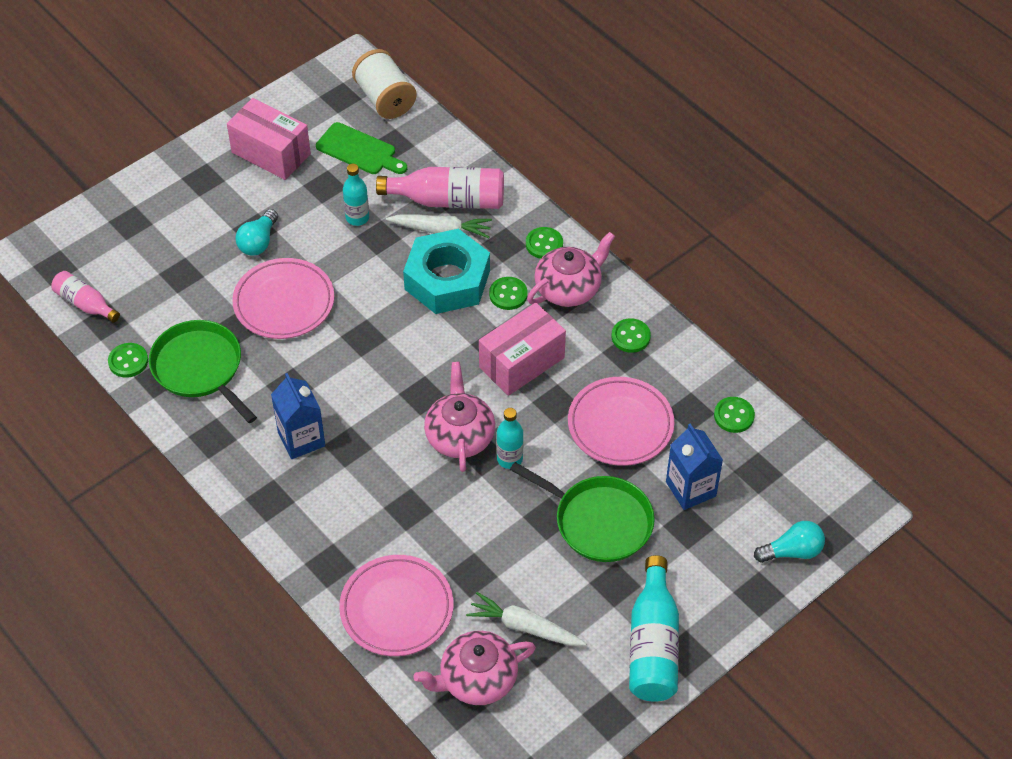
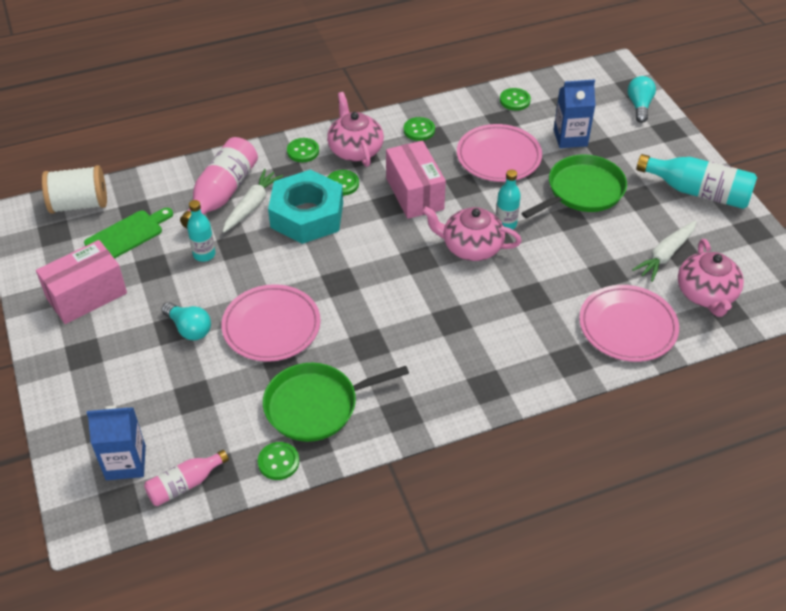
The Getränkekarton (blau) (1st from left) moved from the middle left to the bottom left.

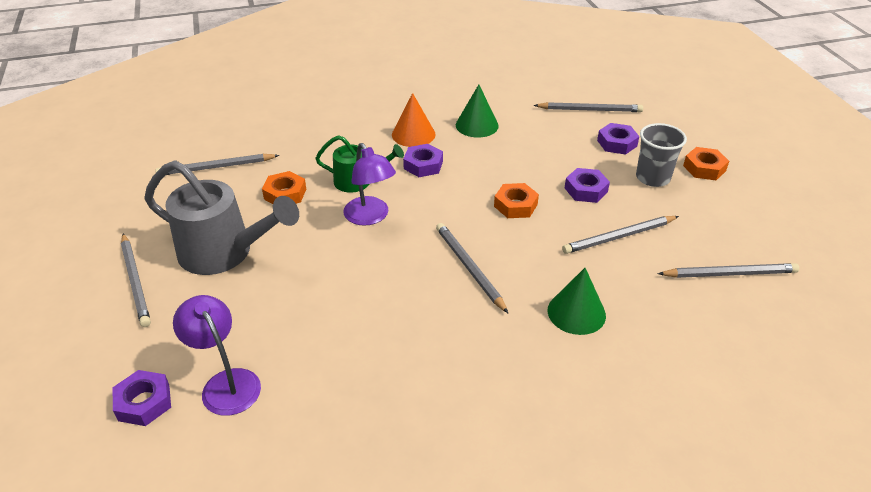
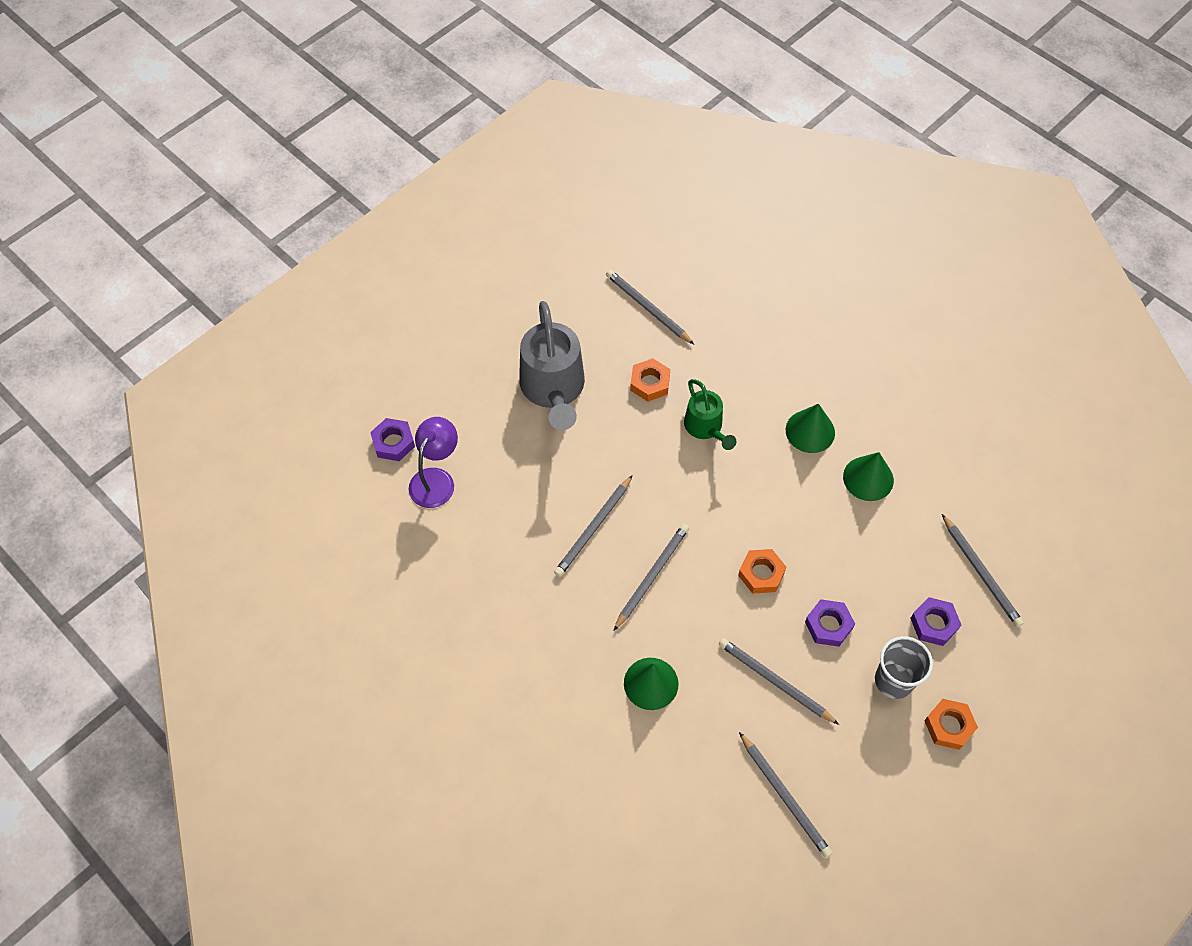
The Kegel (orange) at the top centre became the Kegel (grün) (2nd from left) at the middle right.
The Lampe (lila) (2nd from left) at the centre disappeared.
The Sechskantmutter (lila) (2nd from left) at the top centre disappeared.
The Bleistift (grau) (1st from left) moved from the middle left to the centre.

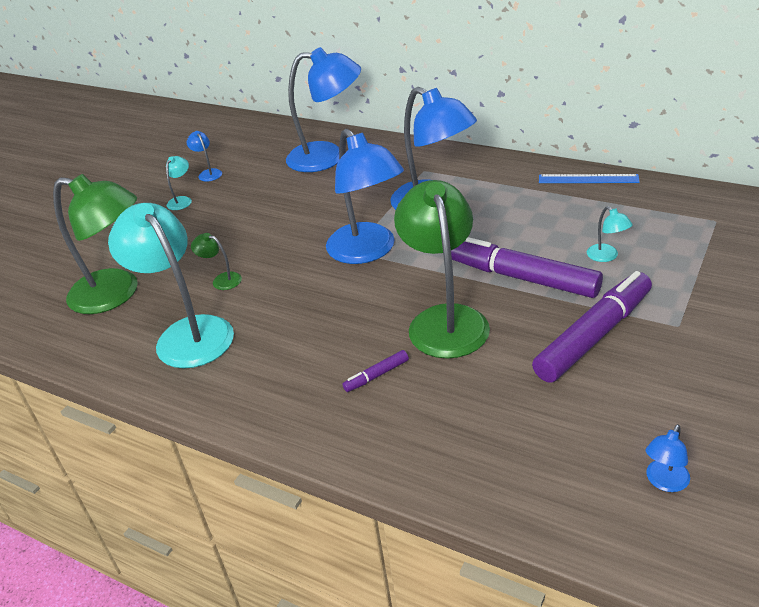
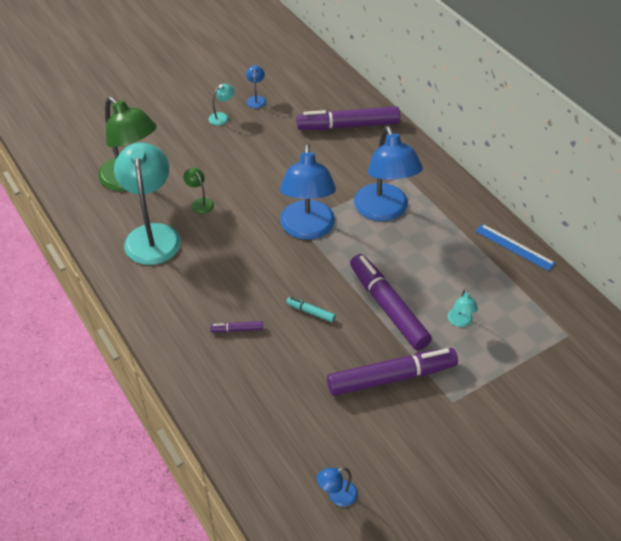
The Lampe (blau) (2nd from left) at the top centre was replaced by the Filzstift (lila) (2nd from left) at the top centre.
The Lampe (grün) (3rd from left) at the centre was replaced by the Filzstift (türkis) at the centre.

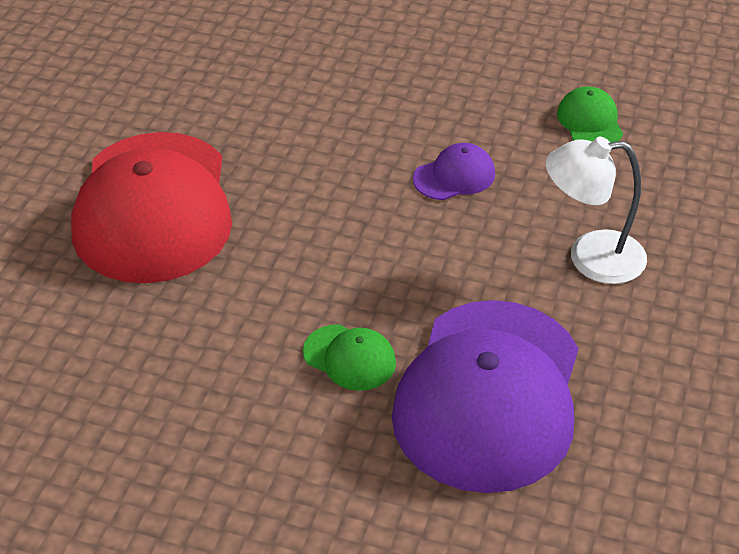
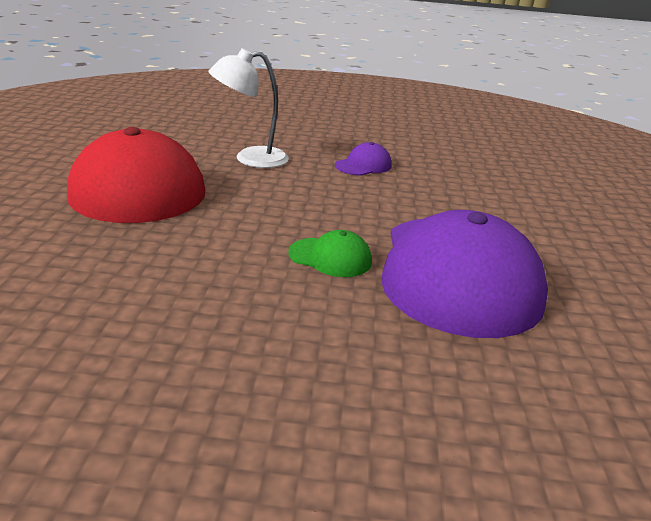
The Kappe (grün) (2nd from left) at the top right disappeared.
The Lampe (weiß) moved from the middle right to the top centre.

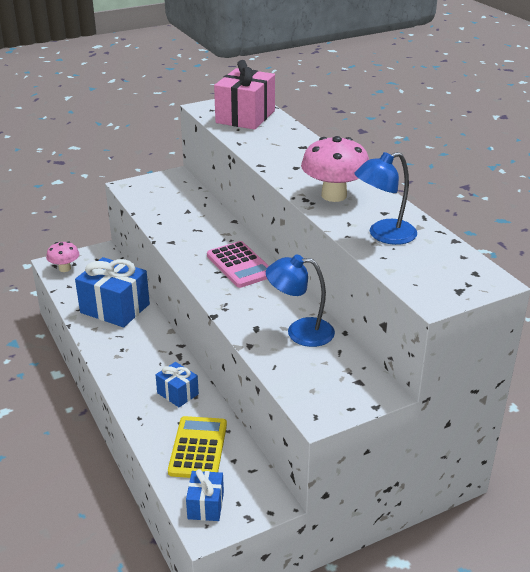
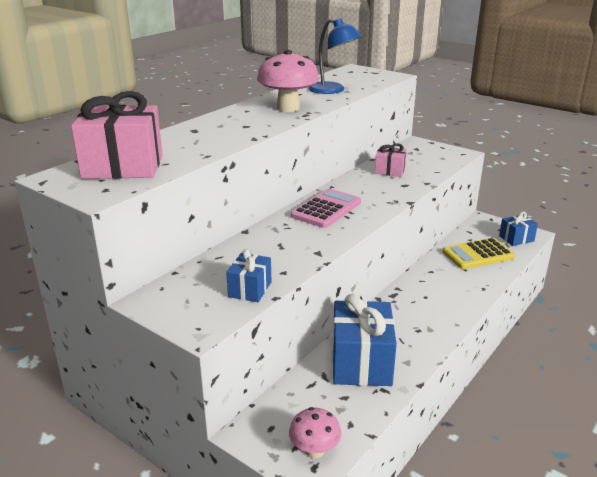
The Lampe (blau) (1st from left) at the centre was replaced by the Geschenk (rosa) (2nd from left) at the centre.
The Geschenk (blau) (2nd from left in the first image) moved from the bottom centre to the centre.

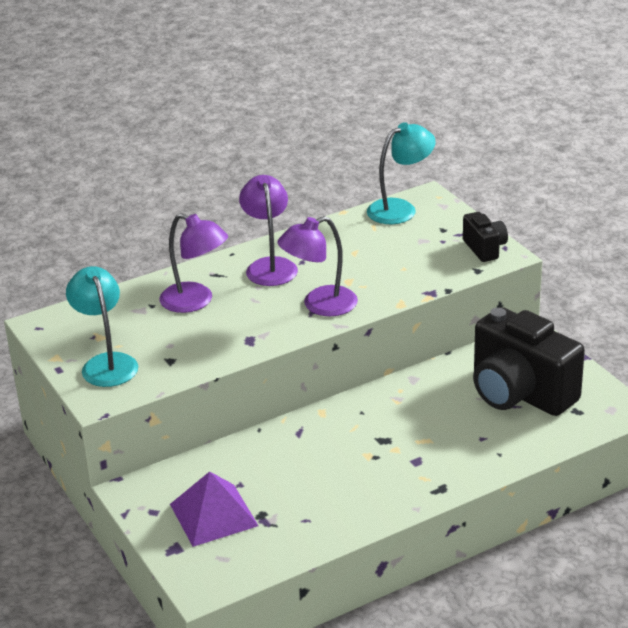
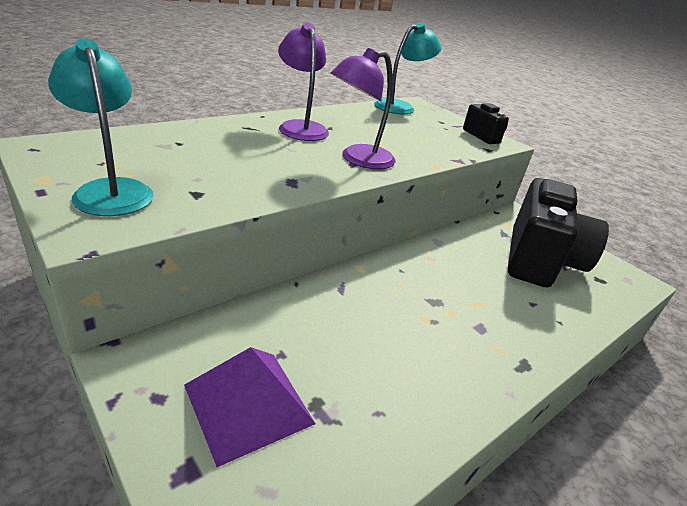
The Lampe (lila) (1st from left) at the middle left disappeared.
The Kamera (schwarz) (2nd from left) at the middle right turned 105 degrees counterclockwise.

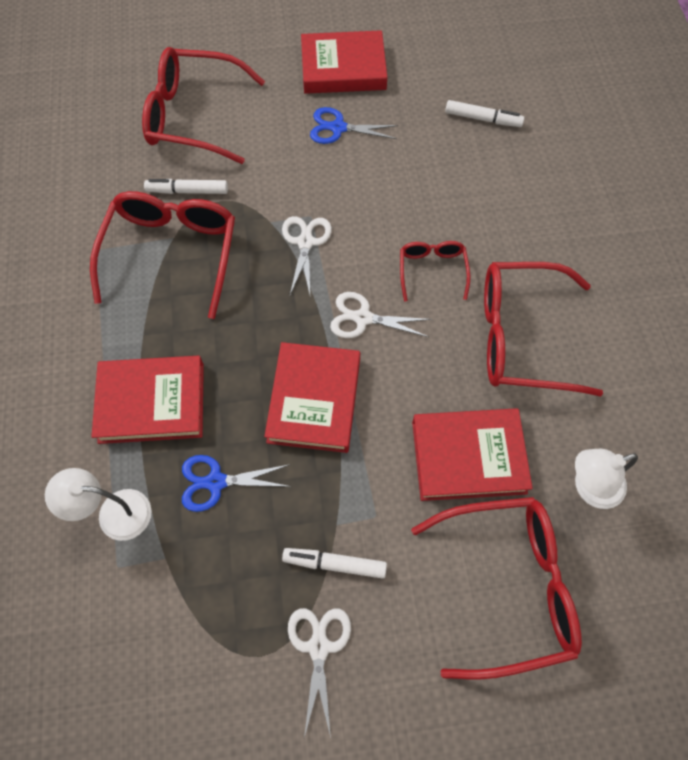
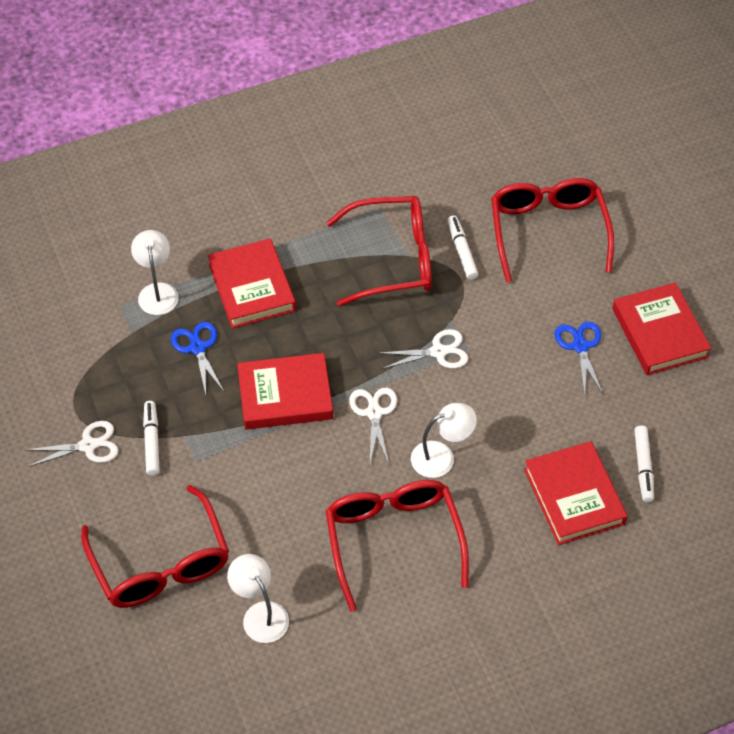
The Brille (rot) (3rd from left) at the centre was replaced by the Lampe (weiß) (3rd from left) at the centre.
The Buch (rot) (4th from left in the first image) moved from the middle right to the bottom right.

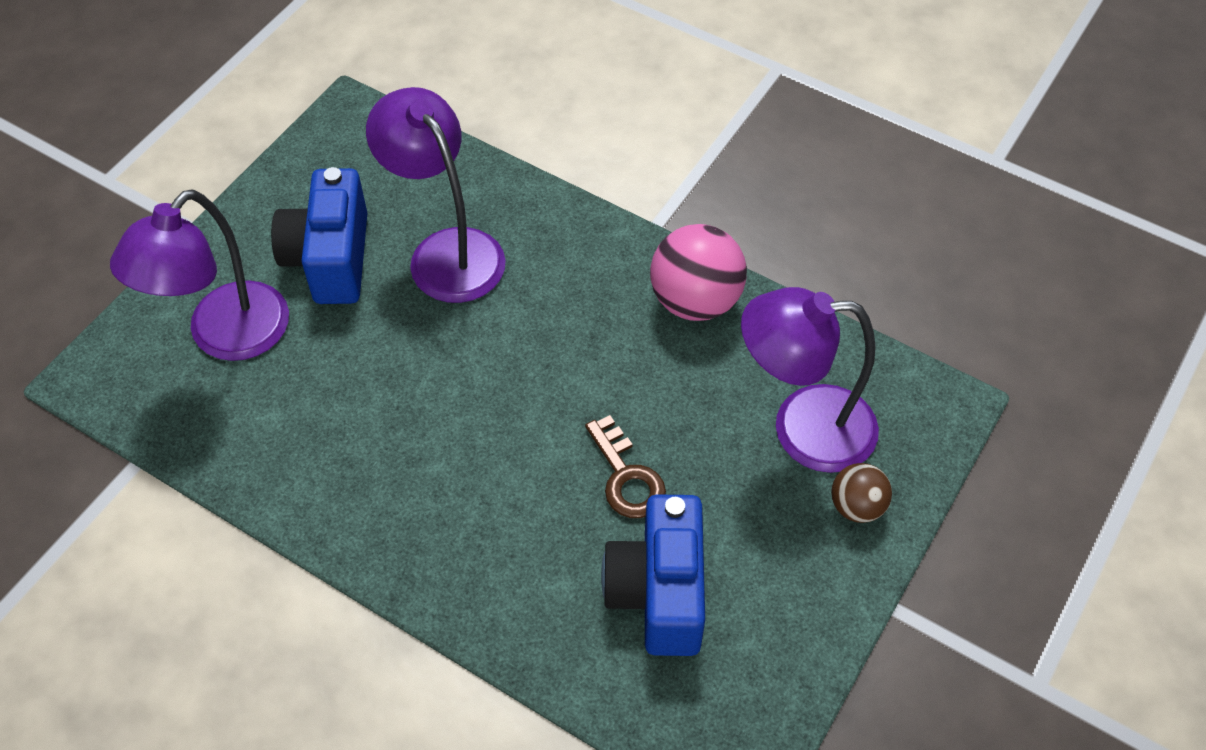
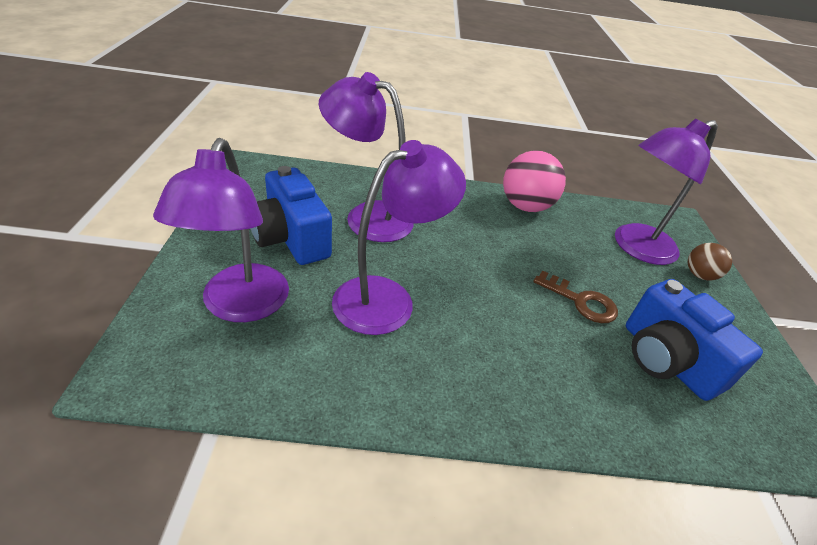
The Lampe (lila) (3rd from left) at the centre appeared.

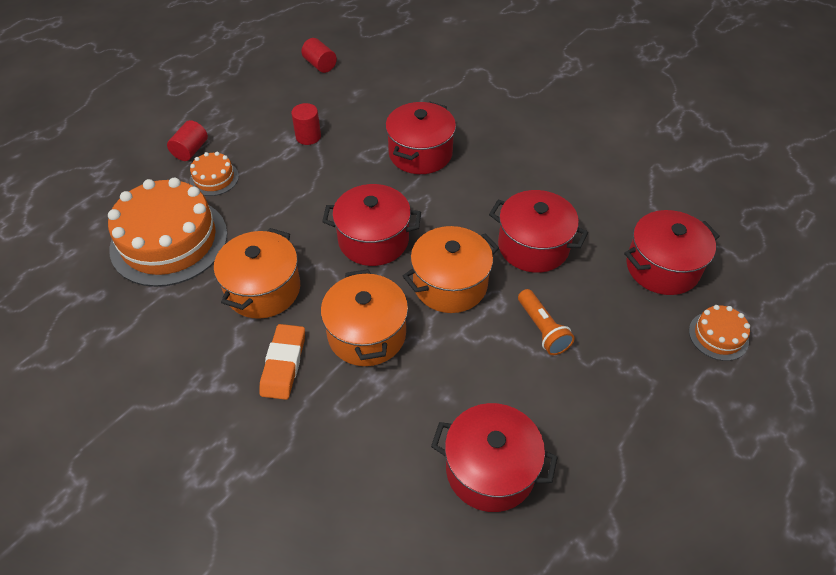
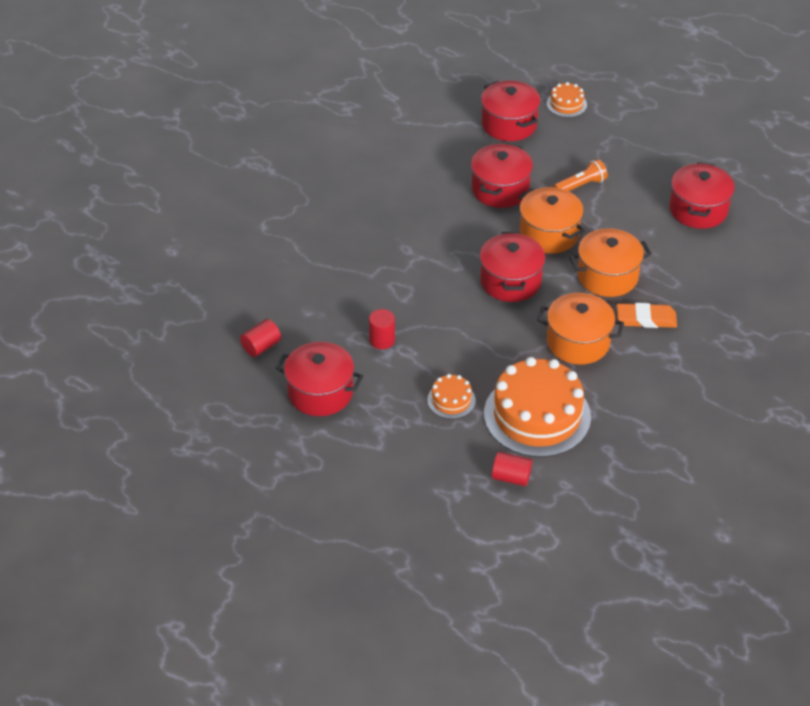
The Kochtopf (rot) (2nd from left in the first image) moved from the top centre to the centre.
The Vollzylinder (rot) (1st from left in the first image) moved from the top left to the centre.

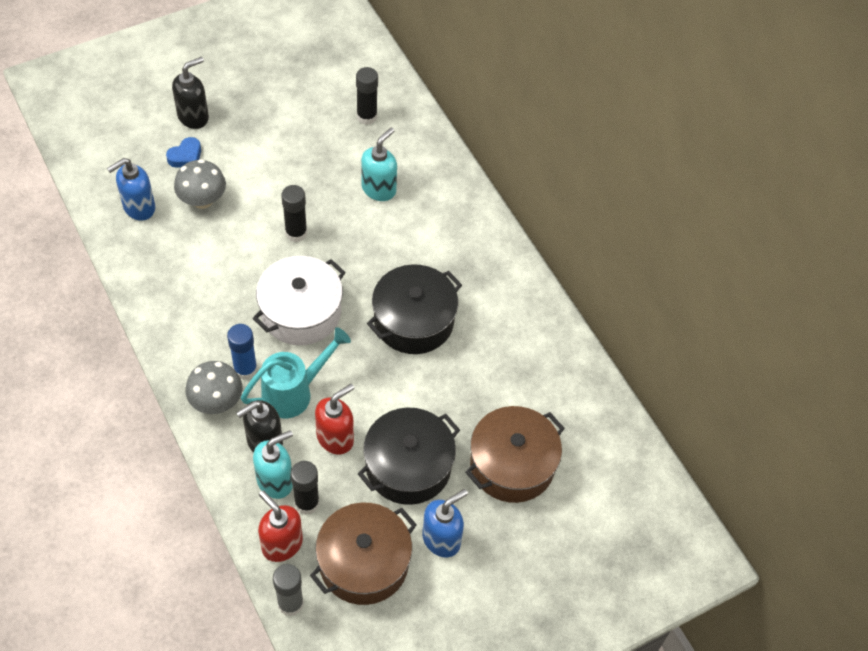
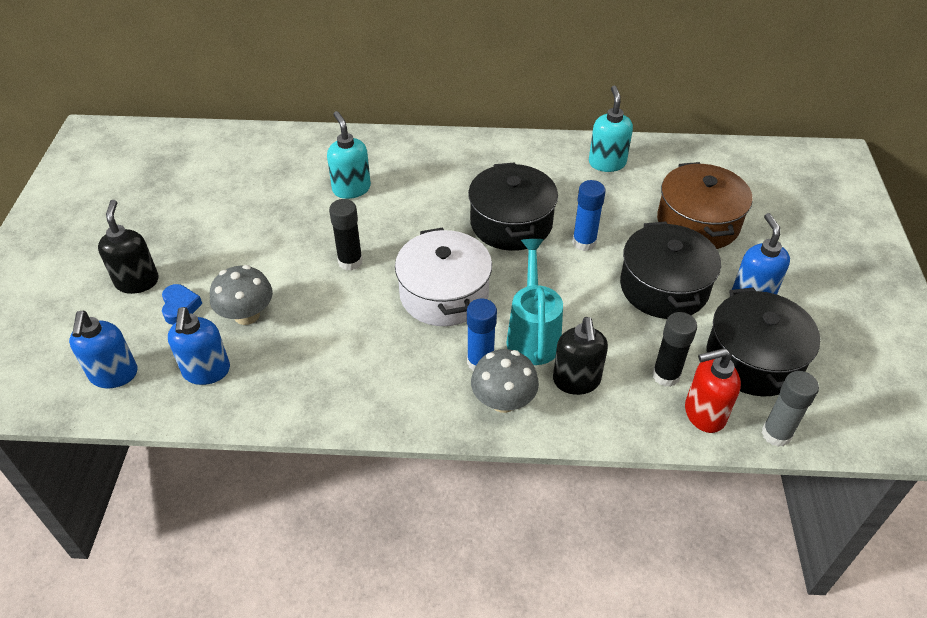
The Klebestift (schwarz) (3rd from left) at the top centre disappeared.
The Seifenspender (rot) (2nd from left) at the centre disappeared.
The Seifenspender (türkis) (1st from left in the first image) moved from the bottom left to the top centre.
The Kochtopf (braun) (1st from left) at the bottom centre became the Kochtopf (schwarz) (3rd from left) at the middle right.
The Klebestift (blau) (2nd from left) at the centre appeared.
The Seifenspender (blau) (1st from left) at the middle left appeared.

